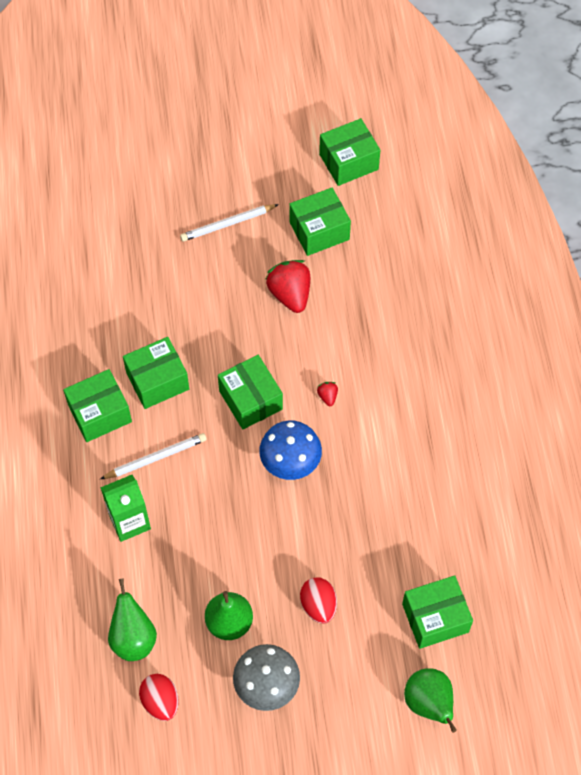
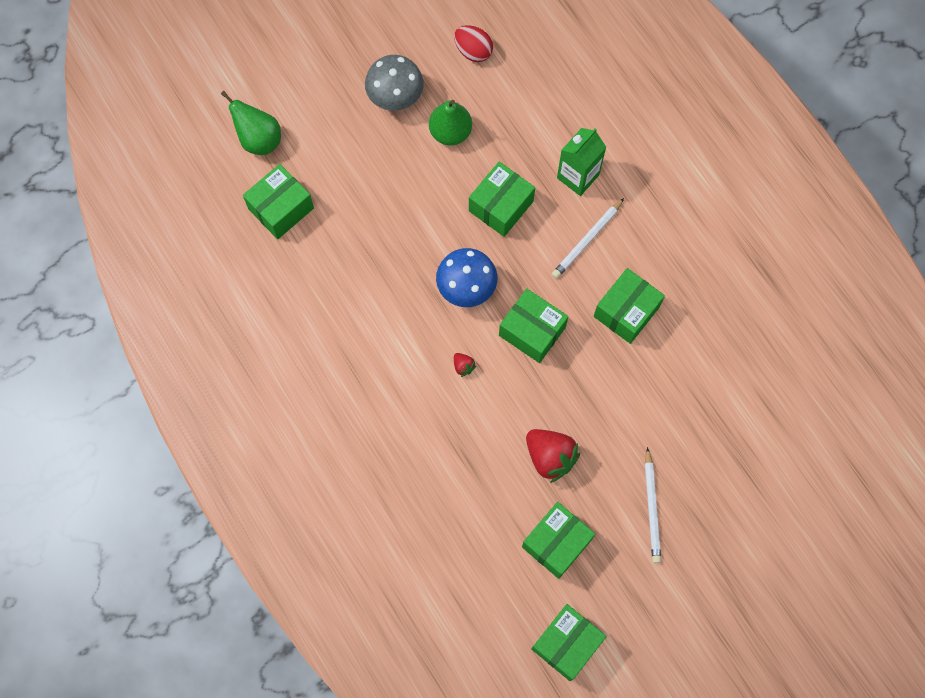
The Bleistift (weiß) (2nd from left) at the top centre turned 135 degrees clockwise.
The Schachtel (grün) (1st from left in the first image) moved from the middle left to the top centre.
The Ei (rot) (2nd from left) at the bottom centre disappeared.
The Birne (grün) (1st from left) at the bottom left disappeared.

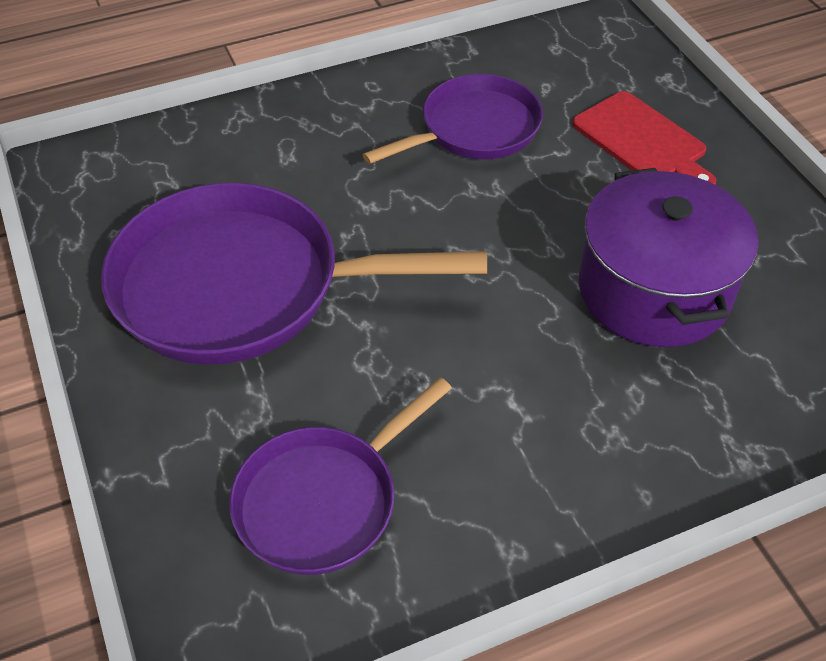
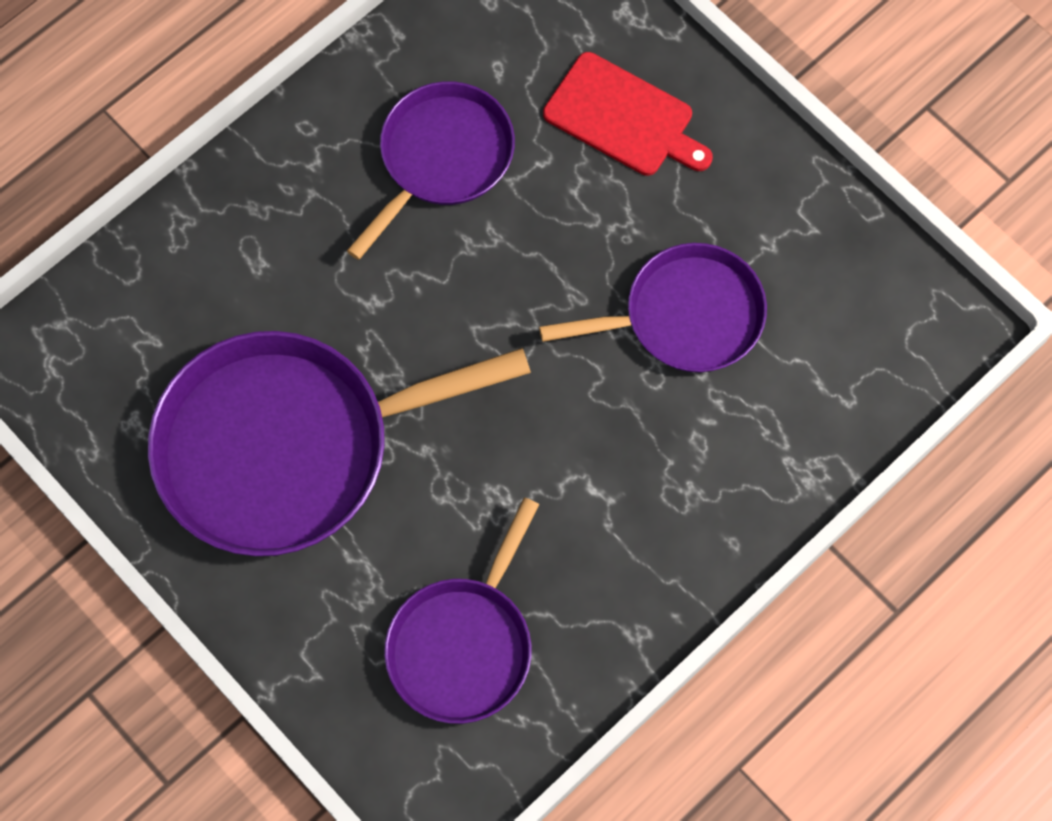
The Kochtopf (lila) at the middle right was replaced by the Pfanne (lila) (4th from left) at the centre.

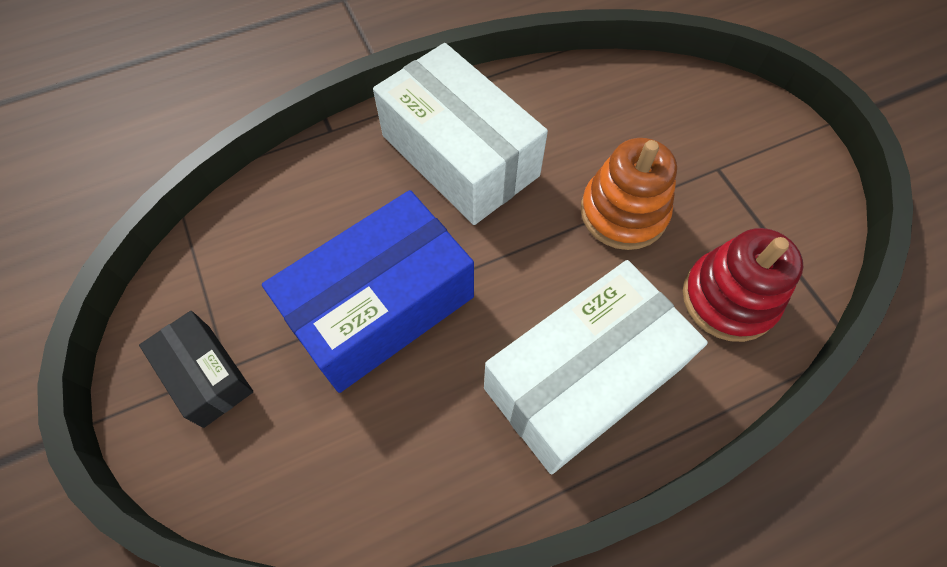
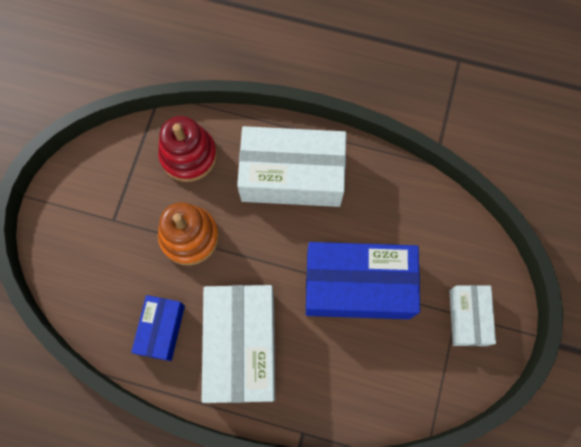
The Schachtel (schwarz) at the middle left became the Schachtel (weiß) (3rd from left) at the bottom right.
The Schachtel (blau) (1st from left) at the bottom left appeared.

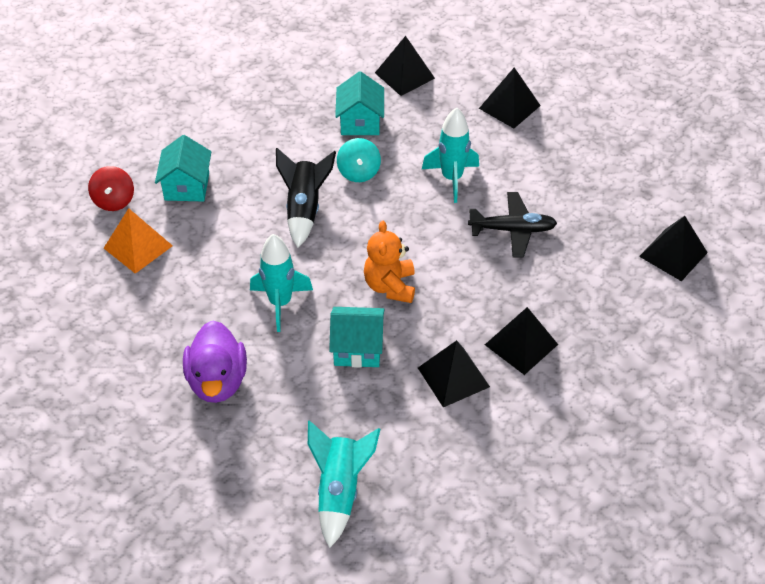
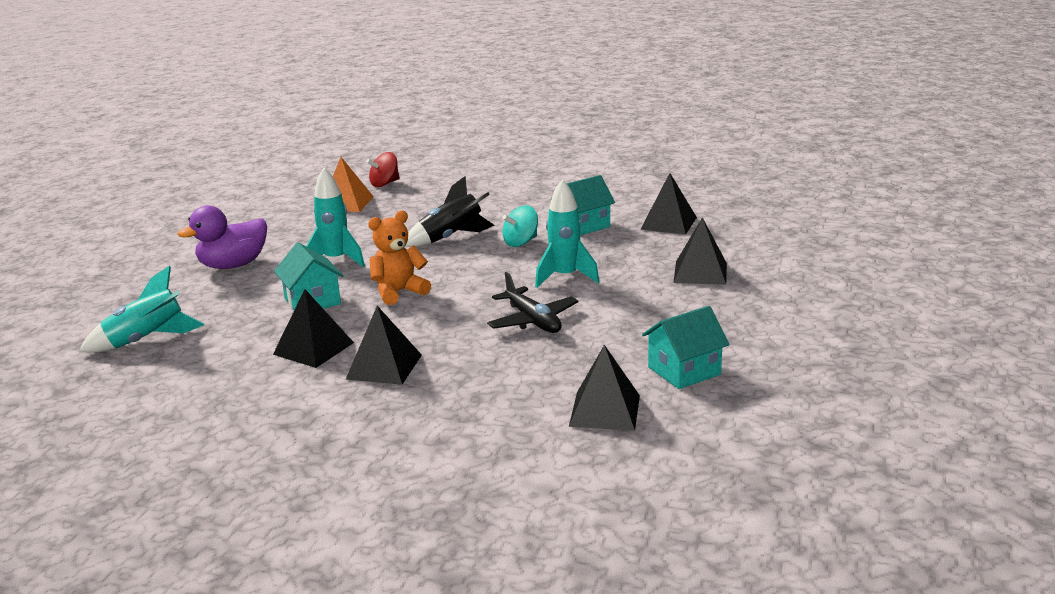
The Haus (türkis) (1st from left in the first image) moved from the top left to the centre.

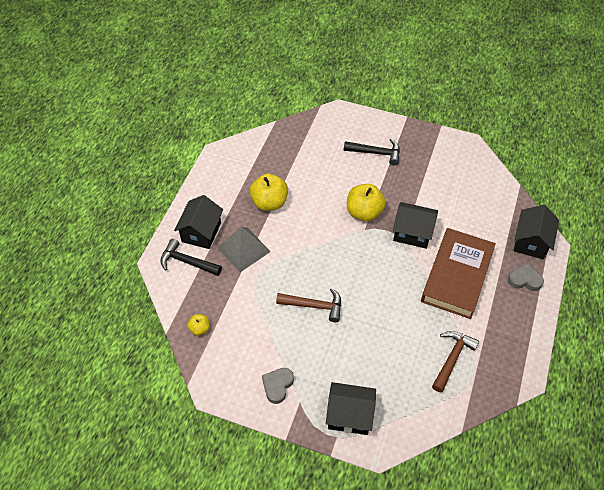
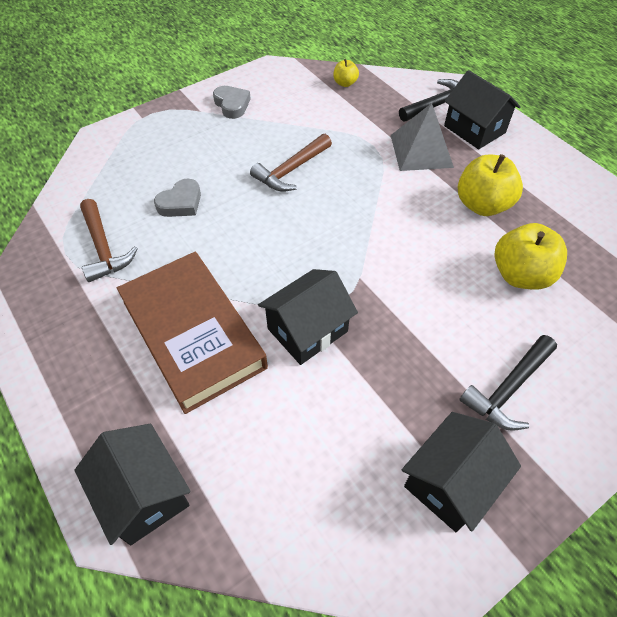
The Apfel (gelb) (3rd from left) moved from the centre to the middle right.
The Herz (grau) (2nd from left in the first image) moved from the middle right to the top left.
The Haus (schwarz) (2nd from left in the first image) moved from the bottom centre to the bottom right.

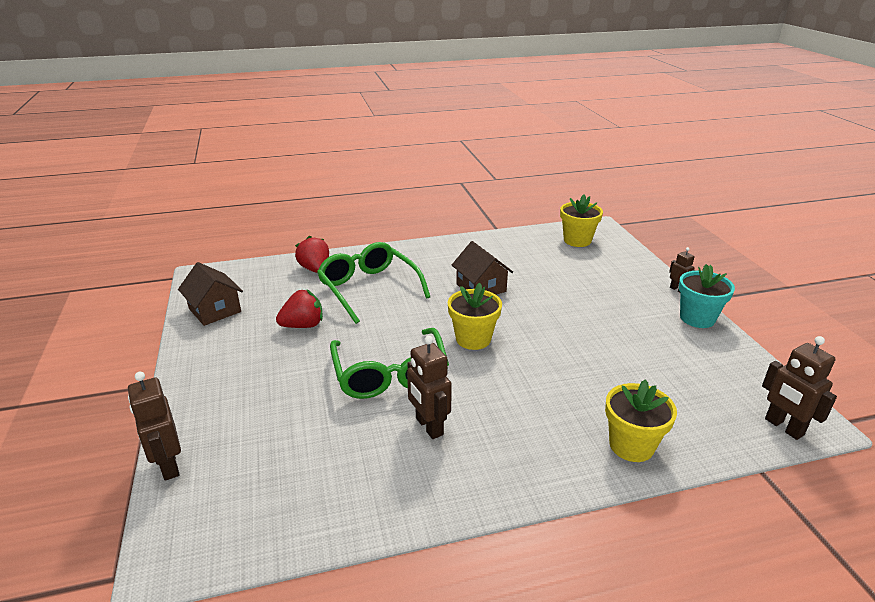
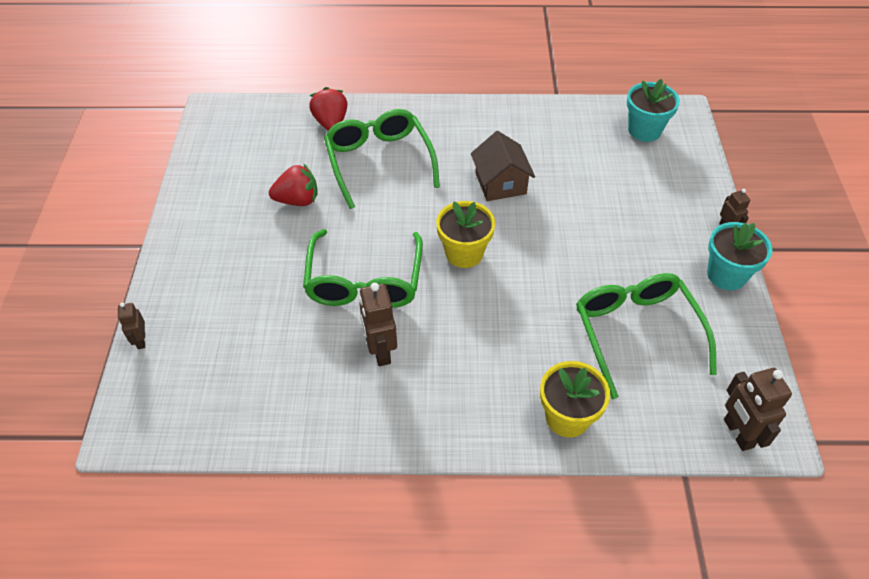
The Blumentopf (gelb) (2nd from left) at the centre became the Blumentopf (türkis) (1st from left) at the top right.
The Haus (braun) (1st from left) at the middle left disappeared.
The Roboter (braun) (1st from left) at the bottom left changed to 0.58 times the size.
The Brille (grün) (3rd from left) at the middle right appeared.

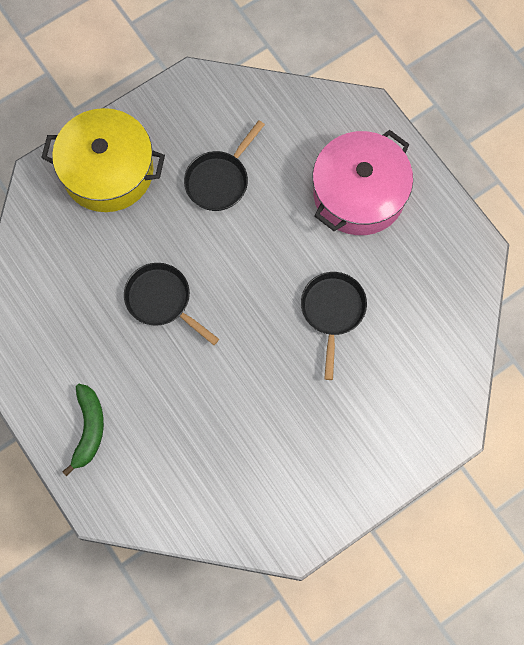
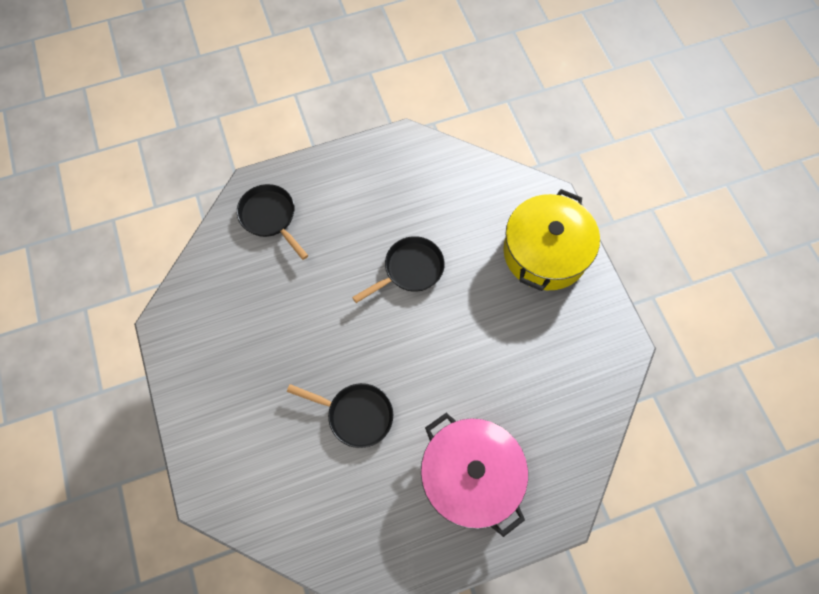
The Pfanne (schwarz) (2nd from left in the first image) moved from the top centre to the middle left.
The Banane (grün) at the bottom left disappeared.

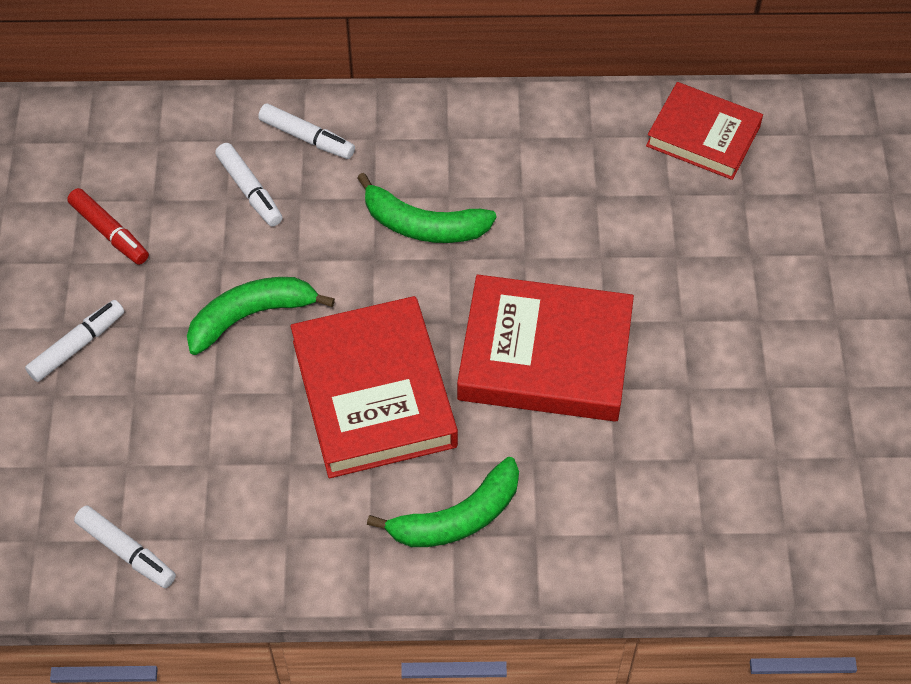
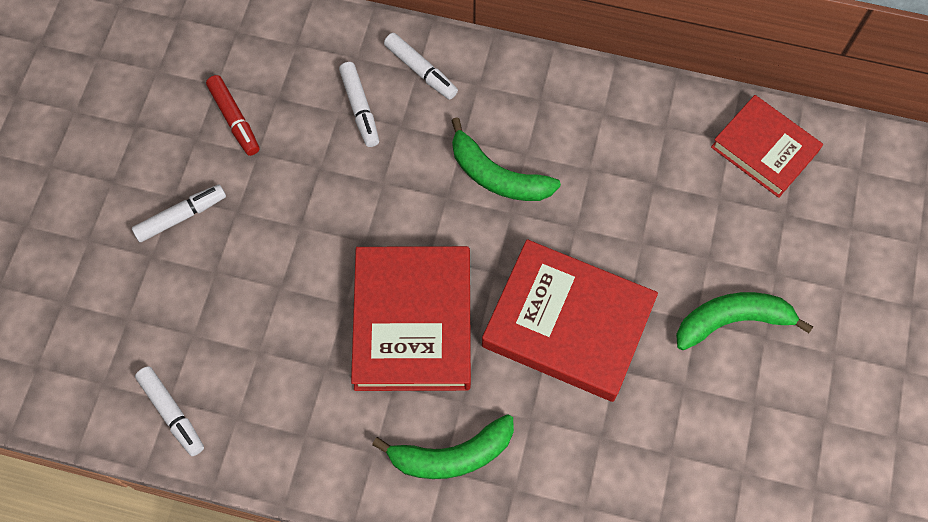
The Banane (grün) (1st from left in the first image) moved from the middle left to the middle right.

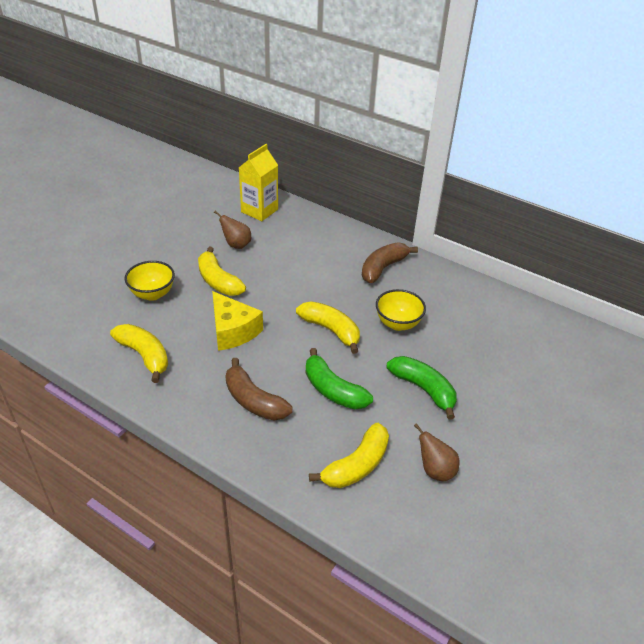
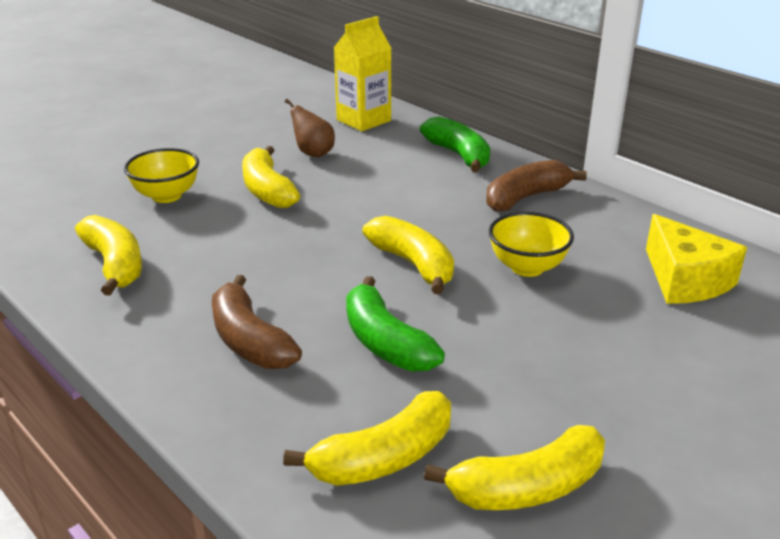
The Käse (gelb) moved from the centre to the middle right.
The Banane (grün) (2nd from left) moved from the centre to the top centre.
The Birne (braun) (2nd from left) at the bottom right was replaced by the Banane (gelb) (5th from left) at the bottom centre.

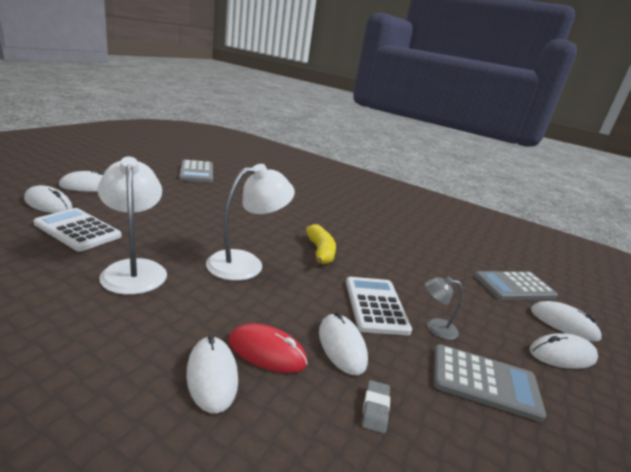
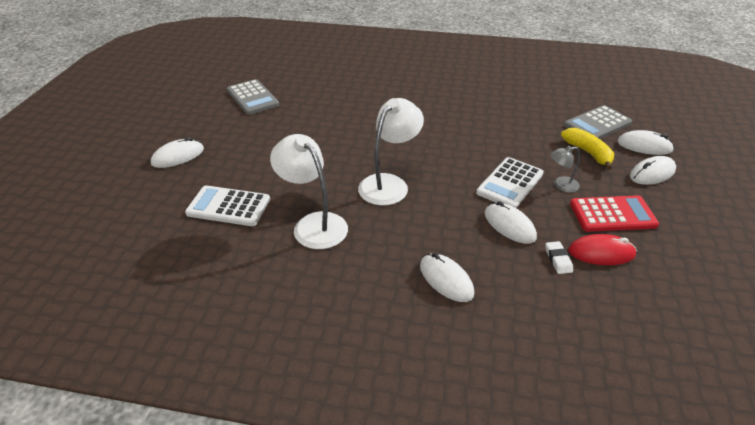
The Computermaus (weiß) (1st from left) at the middle left disappeared.
The Banane (gelb) moved from the centre to the middle right.
The Taschenrechner (weiß) (2nd from left) at the centre turned 120 degrees counterclockwise.
The Computermaus (rot) moved from the bottom centre to the middle right.
The Taschenrechner (grau) (2nd from left) at the bottom right became the Taschenrechner (rot) at the middle right.
The Radiergummi (grau) at the bottom centre became the Radiergummi (weiß) at the middle right.

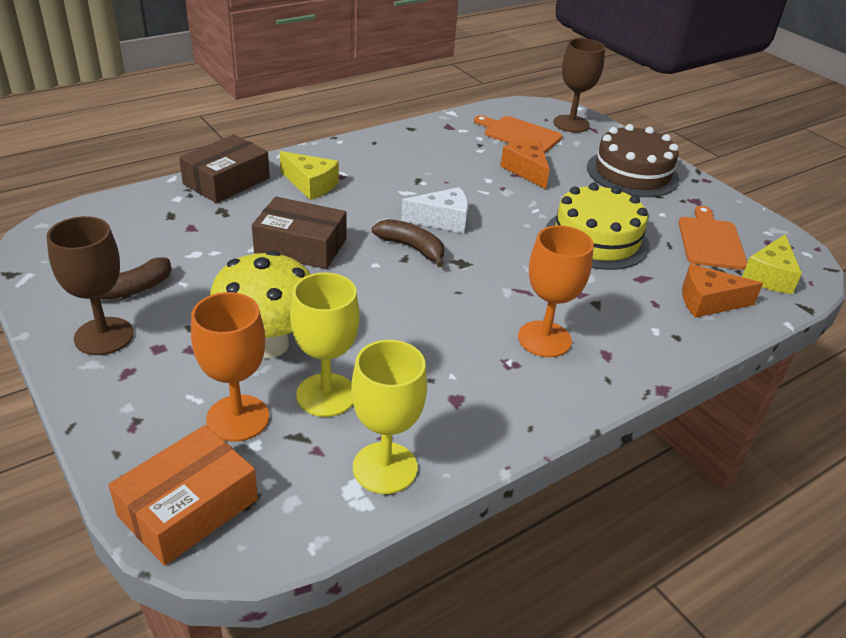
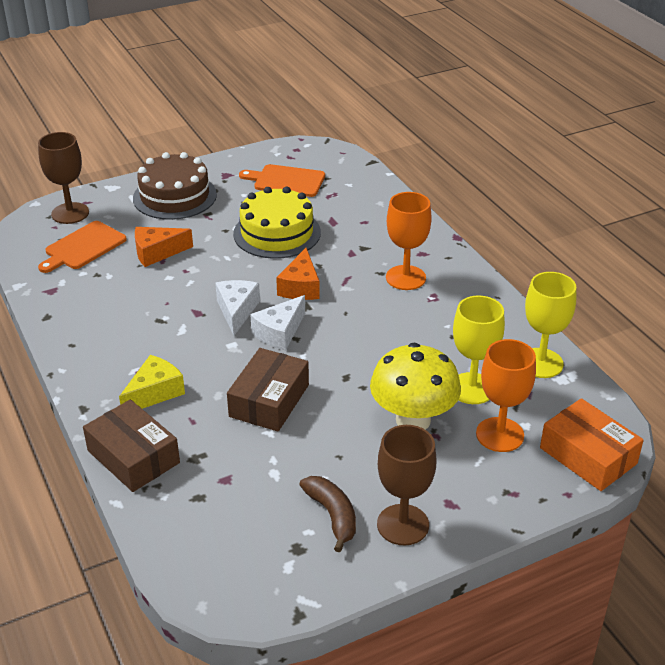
The Banane (braun) (2nd from left) at the centre was replaced by the Käse (weiß) (2nd from left) at the centre.
The Käse (gelb) (2nd from left) at the middle right disappeared.
The Käse (orange) (2nd from left) moved from the middle right to the centre.

